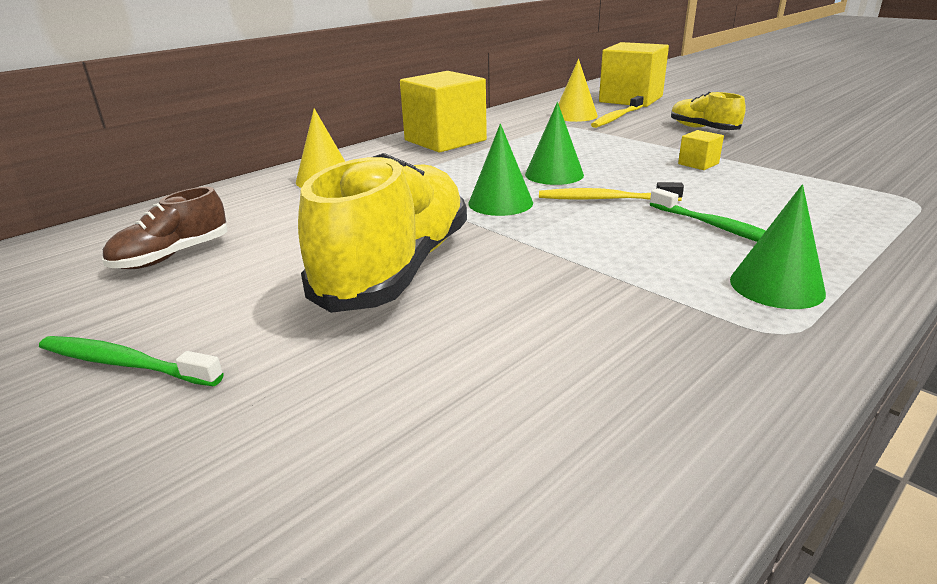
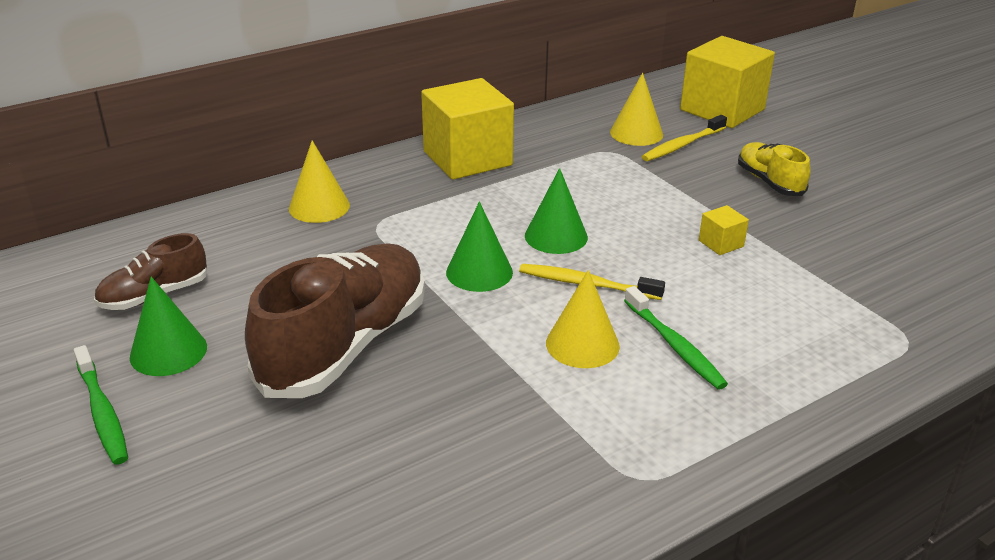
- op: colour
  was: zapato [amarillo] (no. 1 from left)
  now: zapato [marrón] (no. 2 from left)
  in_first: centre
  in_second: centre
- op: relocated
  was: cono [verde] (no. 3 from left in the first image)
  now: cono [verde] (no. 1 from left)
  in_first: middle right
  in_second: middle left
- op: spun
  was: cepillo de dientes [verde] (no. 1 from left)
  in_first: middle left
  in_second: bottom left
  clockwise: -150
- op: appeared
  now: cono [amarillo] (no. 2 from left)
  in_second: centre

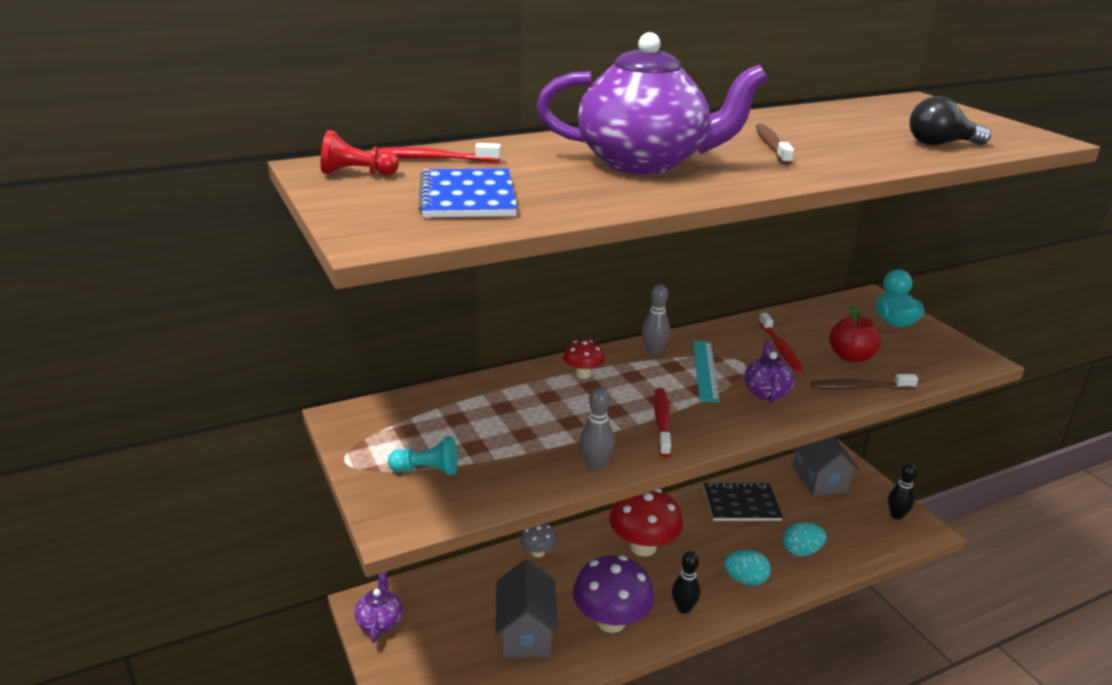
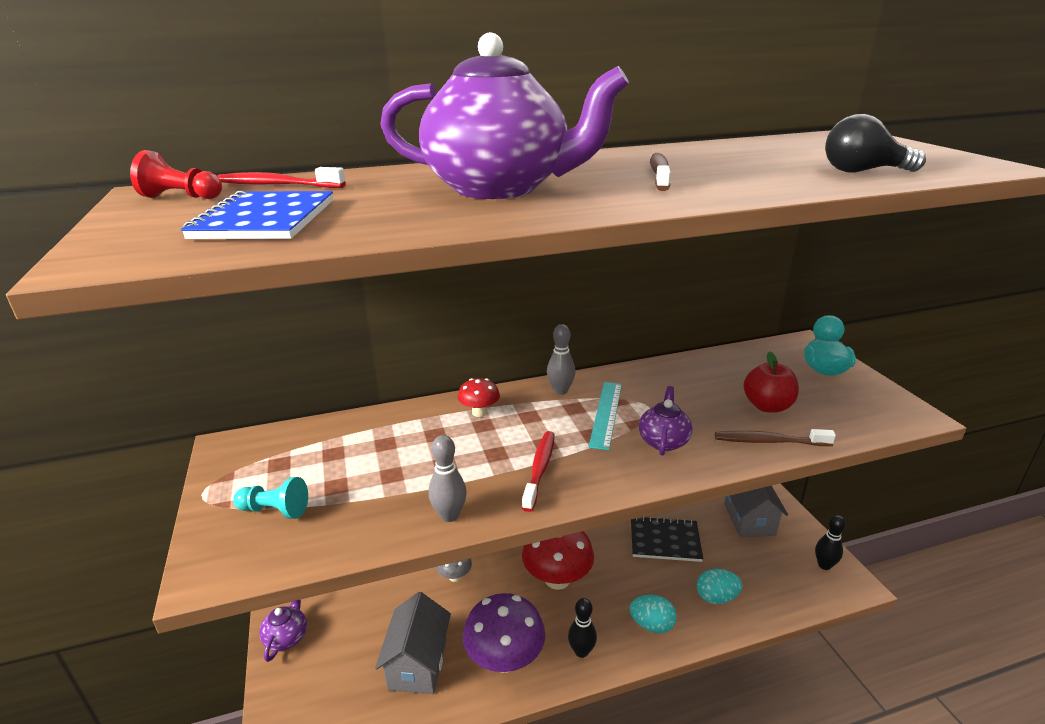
- op: missing
  was: cepillo de dientes [rojo] (no. 3 from left)
  in_first: middle right

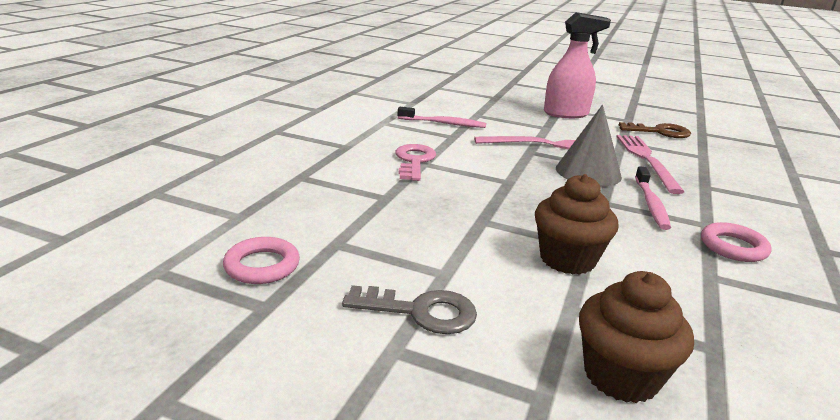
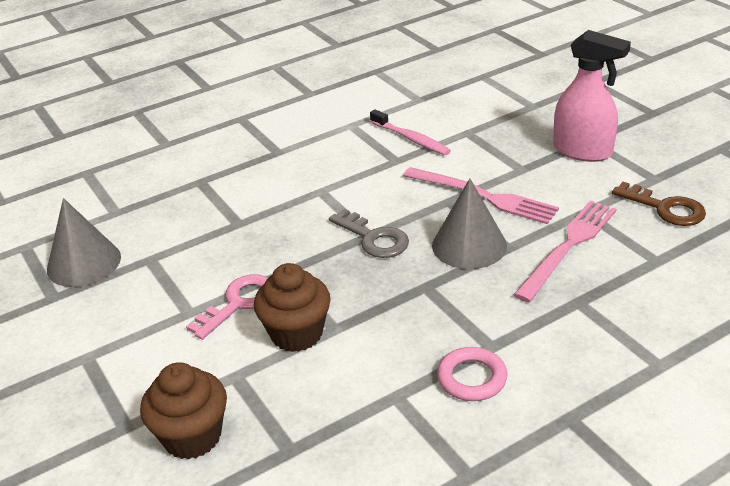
- op: relocated
  was: llave [rosa]
  in_first: centre
  in_second: middle left
- op: missing
  was: cepillo de dientes [rosa] (no. 2 from left)
  in_first: middle right
- op: exchanged
  was: anillo [rosa] (no. 1 from left)
  now: cono [gris] (no. 1 from left)
  in_first: middle left
  in_second: middle left
- op: relocated
  was: llave [gris]
  in_first: bottom centre
  in_second: centre

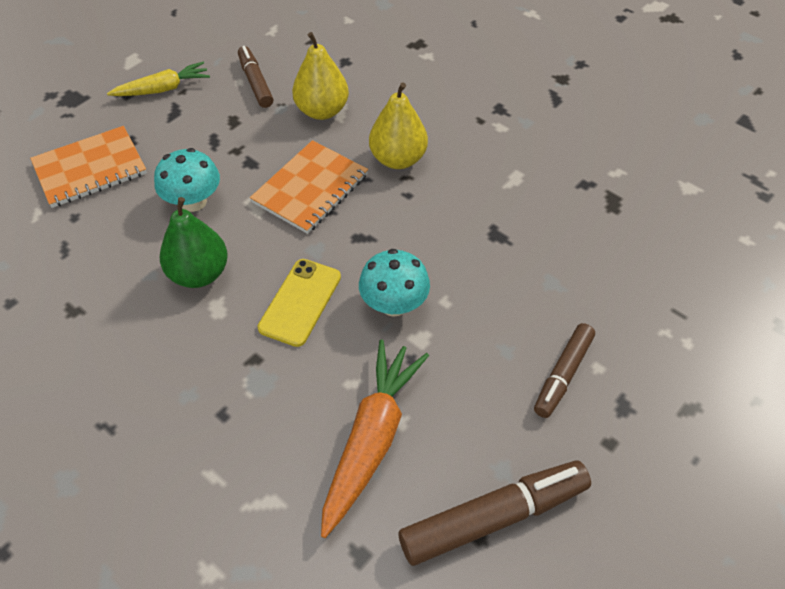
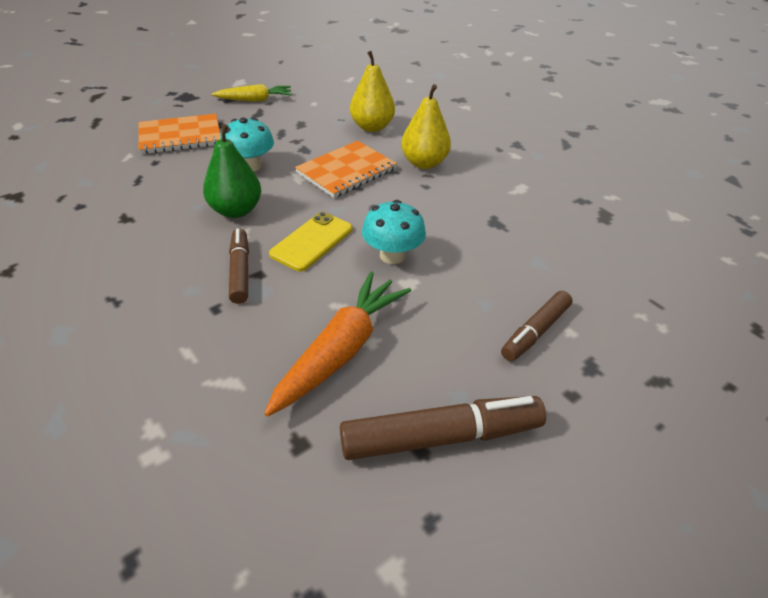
- op: relocated
  was: rotulador [marrón] (no. 1 from left)
  in_first: top left
  in_second: middle left

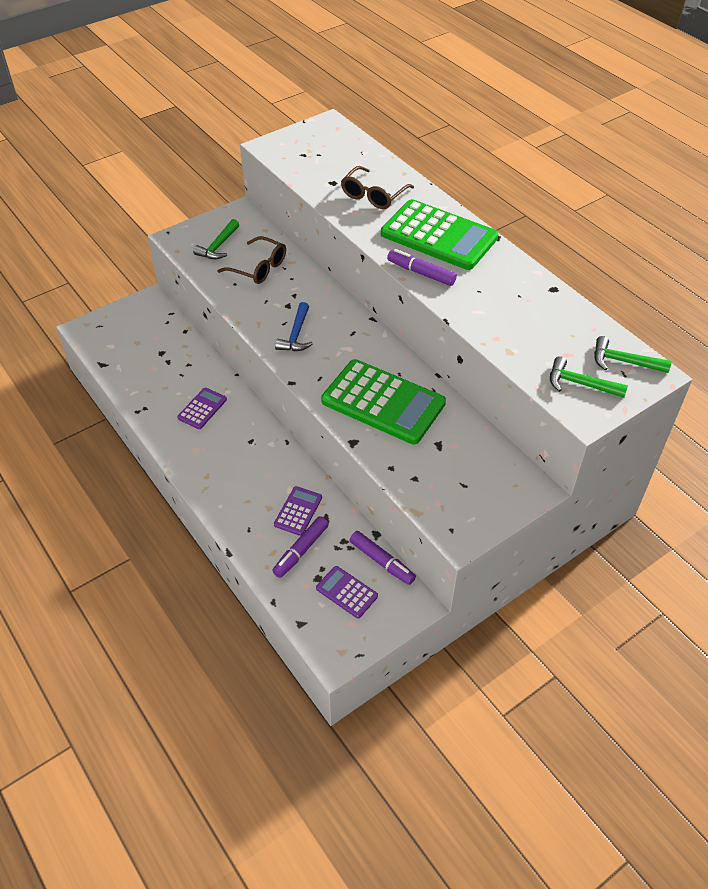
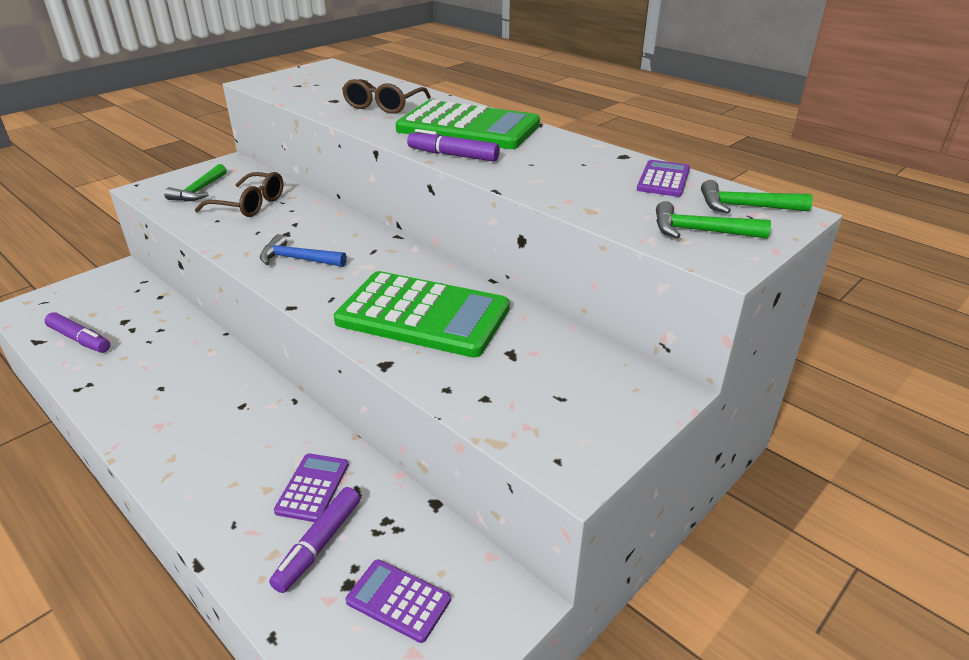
- op: spun
  was: martillo [azul]
  in_first: centre
  in_second: middle left
  clockwise: 105
- op: relocated
  was: calculadora [morado] (no. 1 from left in the first image)
  now: calculadora [morado] (no. 3 from left)
  in_first: middle left
  in_second: top right
- op: relocated
  was: rotulador [morado] (no. 2 from left in the first image)
  now: rotulador [morado] (no. 1 from left)
  in_first: centre
  in_second: middle left

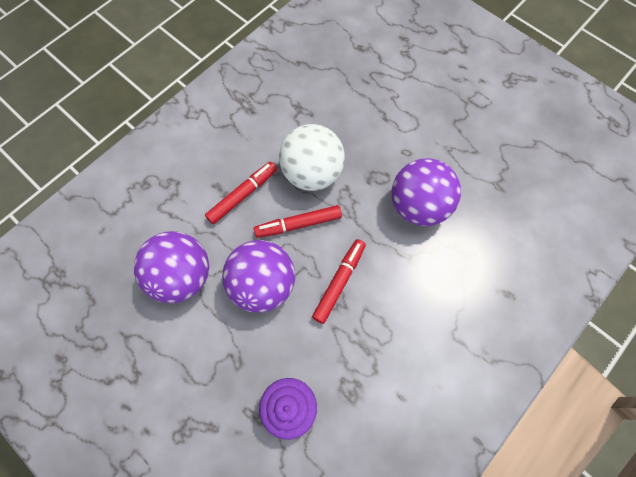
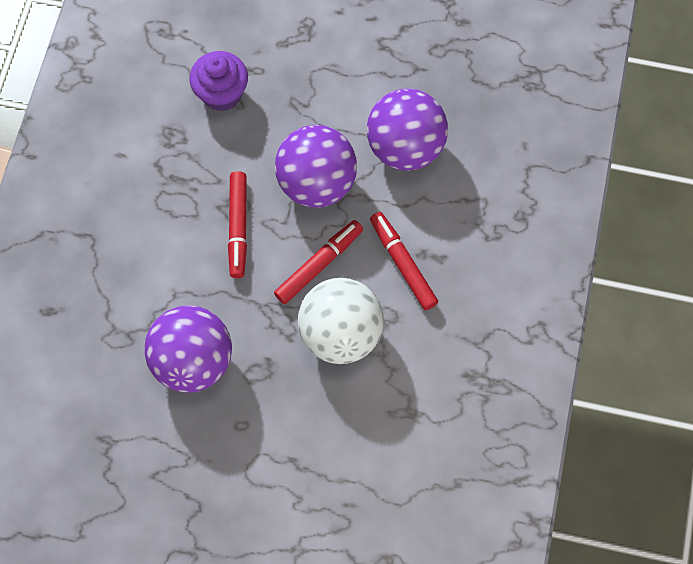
- op: spun
  was: rotulador [rojo] (no. 1 from left in the first image)
  in_first: centre
  in_second: centre
  clockwise: 135

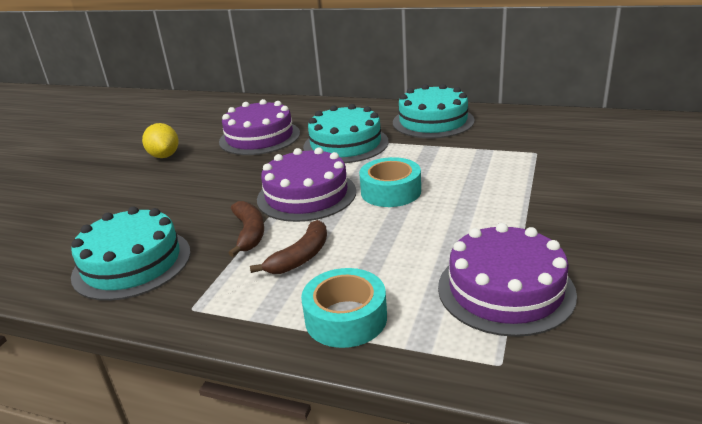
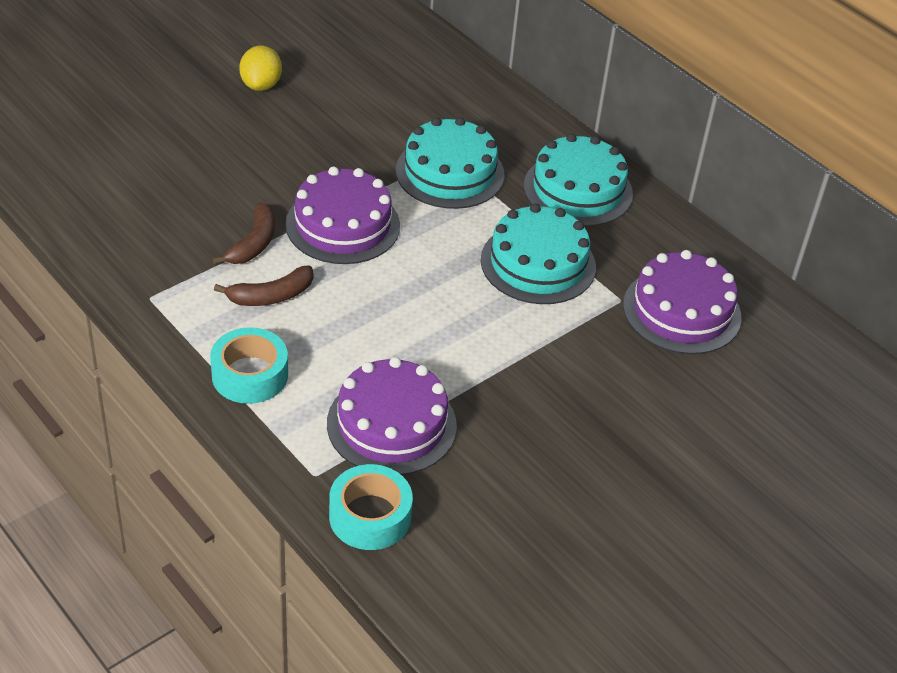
- op: relocated
  was: tarta [morado] (no. 1 from left in the first image)
  now: tarta [morado] (no. 3 from left)
  in_first: top centre
  in_second: middle right
- op: relocated
  was: cinta adhesiva [turquesa] (no. 2 from left)
  in_first: centre
  in_second: bottom centre
- op: relocated
  was: tarta [turquesa] (no. 1 from left in the first image)
  now: tarta [turquesa] (no. 2 from left)
  in_first: middle left
  in_second: centre

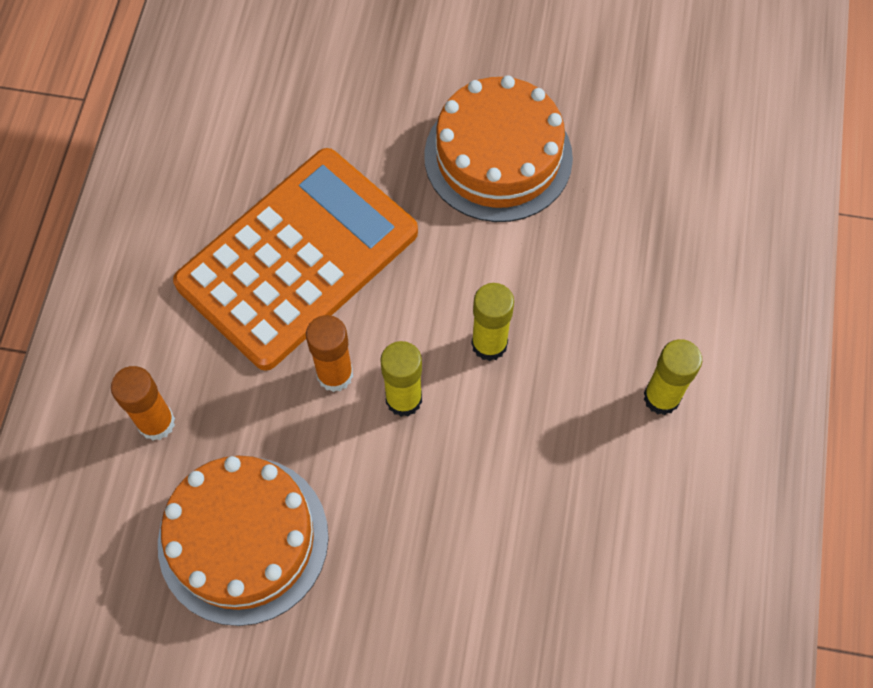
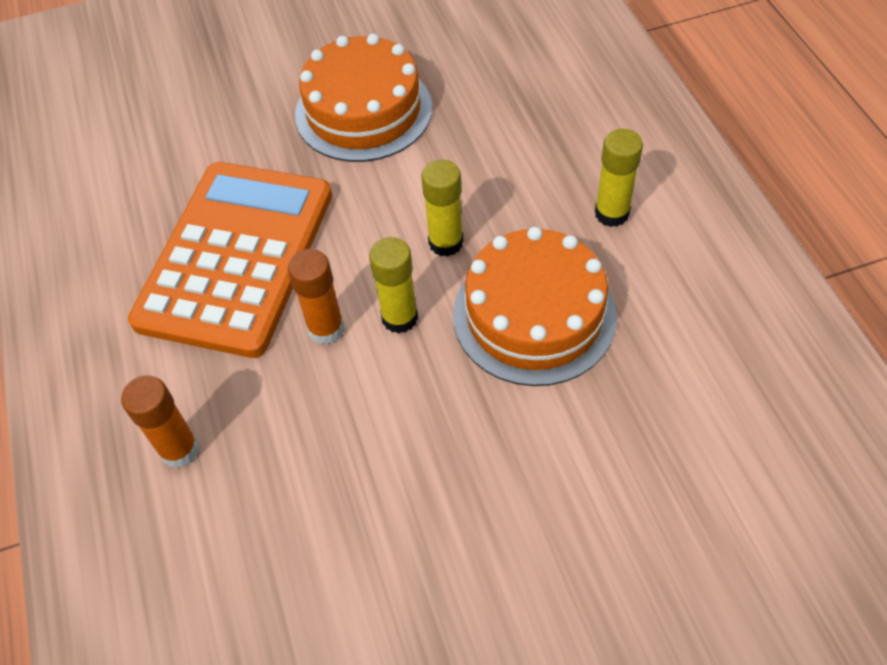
- op: relocated
  was: tarta [naranja] (no. 1 from left in the first image)
  now: tarta [naranja] (no. 2 from left)
  in_first: bottom left
  in_second: centre

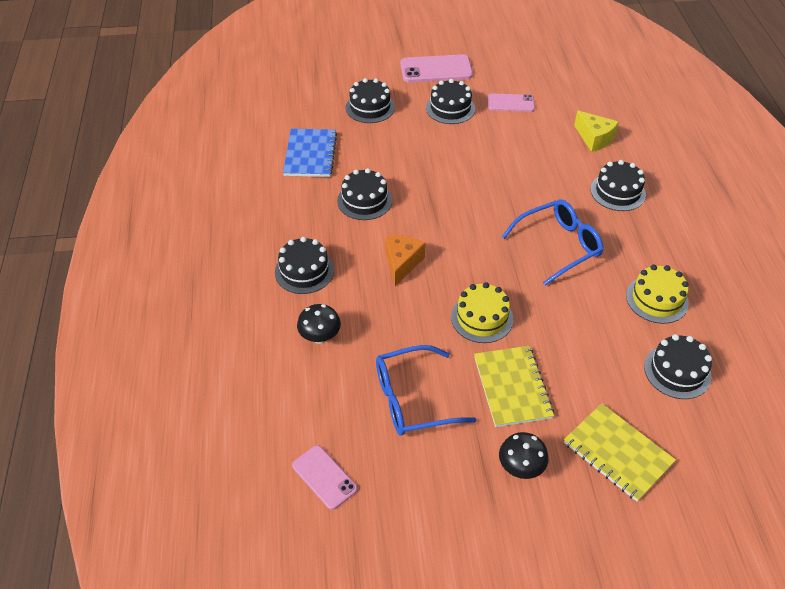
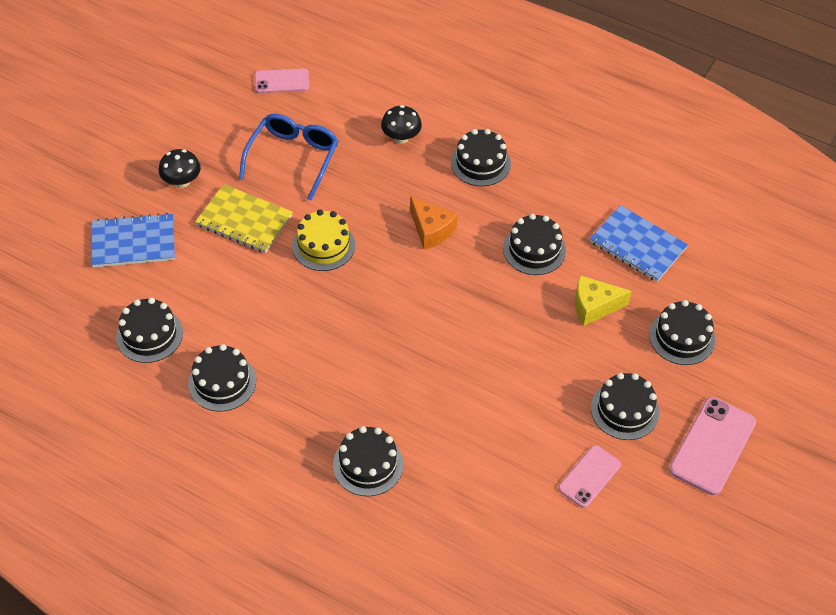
- op: relocated
  was: queso [amarillo]
  in_first: top right
  in_second: middle right
- op: missing
  was: gafas [azul] (no. 2 from left)
  in_first: middle right
- op: colour
  was: tarta [amarillo] (no. 2 from left)
  now: tarta [negro] (no. 2 from left)
  in_first: middle right
  in_second: middle left
- op: colour
  was: cuaderno [amarillo] (no. 2 from left)
  now: cuaderno [azul] (no. 1 from left)
  in_first: bottom right
  in_second: middle left

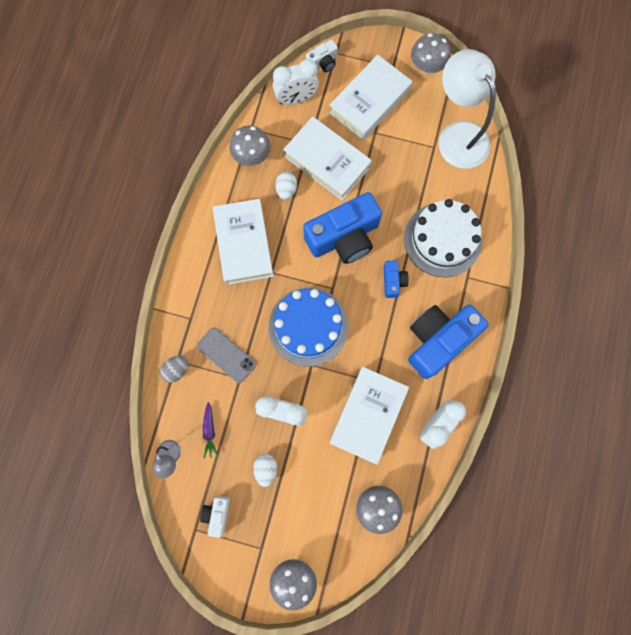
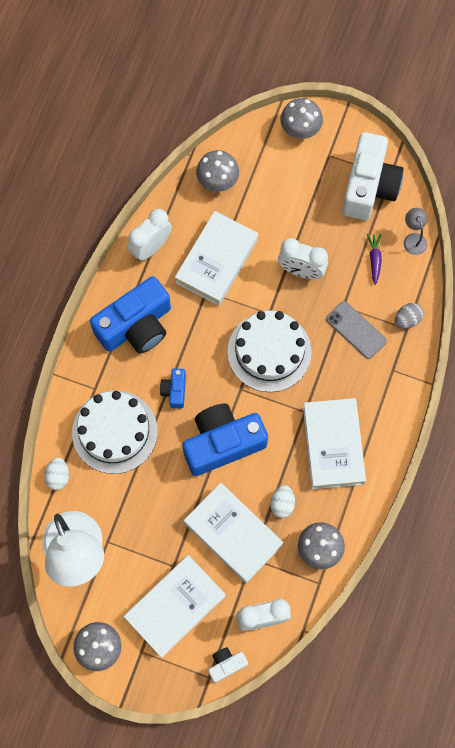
- op: colour
  was: tarta [azul]
  now: tarta [blanco] (no. 2 from left)
  in_first: centre
  in_second: centre
- op: relocated
  was: huevo [blanco] (no. 1 from left)
  in_first: bottom centre
  in_second: middle left
- op: size
  was: cámara [blanco] (no. 1 from left in the first image)
  in_first: bottom centre
  in_second: top right
  ratio: 2.19

